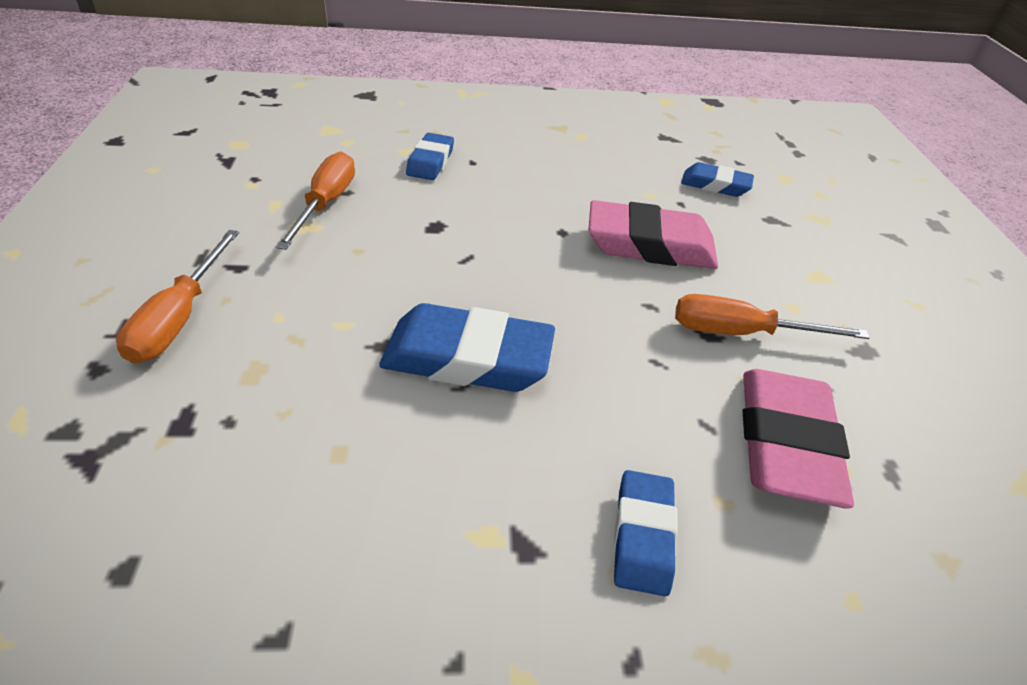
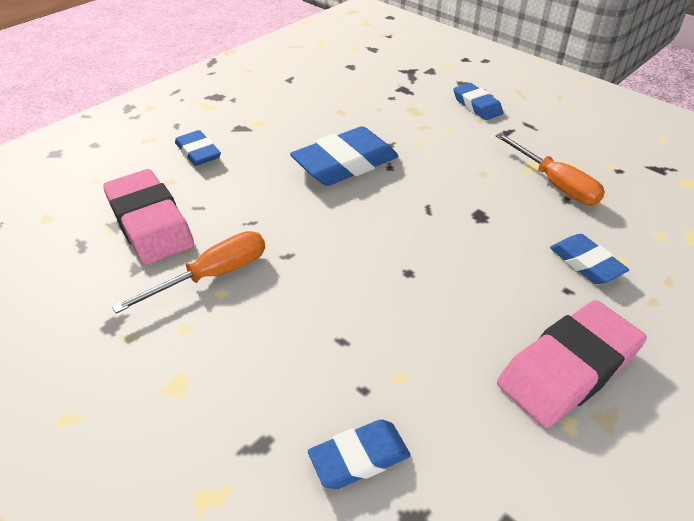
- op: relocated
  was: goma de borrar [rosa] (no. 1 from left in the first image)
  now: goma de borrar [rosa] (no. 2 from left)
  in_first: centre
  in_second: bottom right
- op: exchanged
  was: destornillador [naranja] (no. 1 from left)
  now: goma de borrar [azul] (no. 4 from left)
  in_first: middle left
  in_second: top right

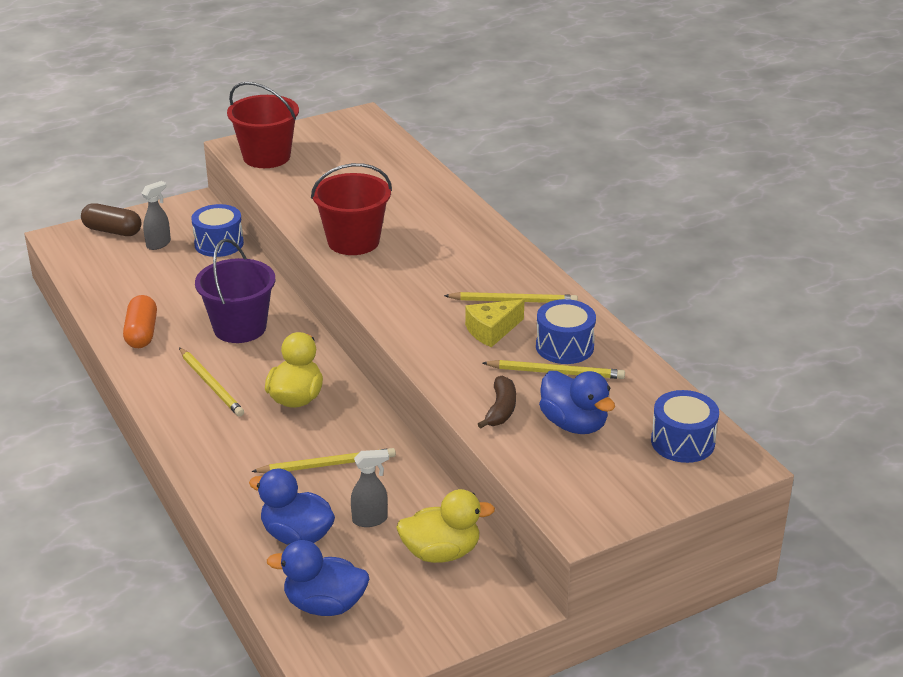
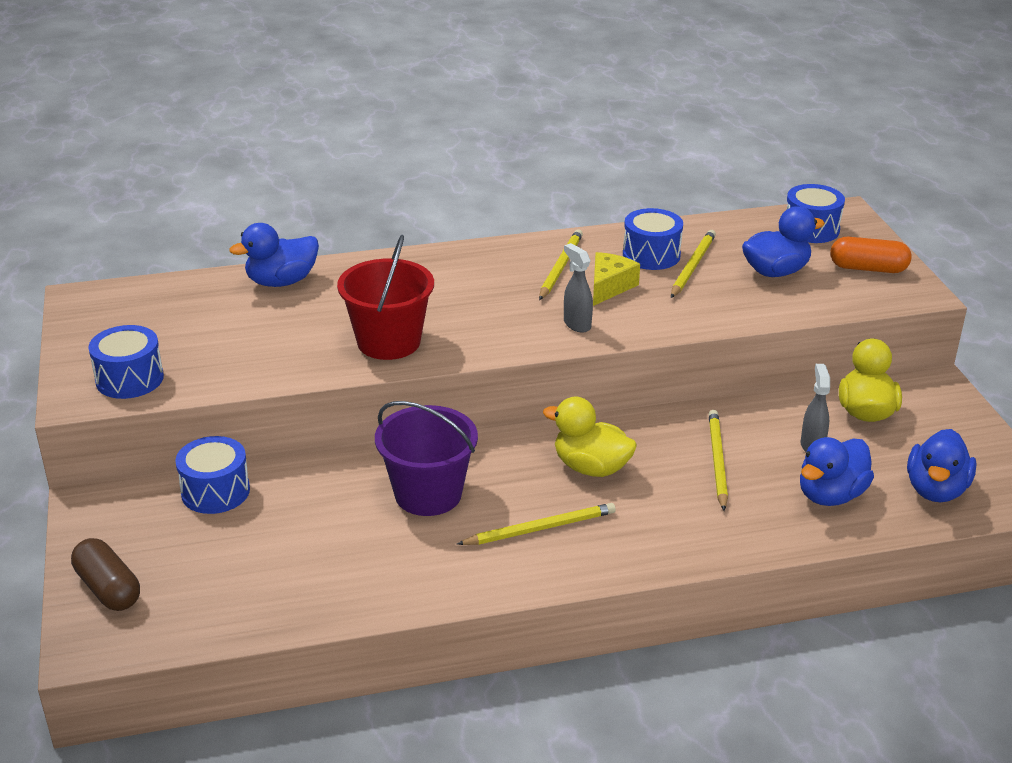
- op: exchanged
  was: balde [rojo] (no. 1 from left)
  now: tambor [azul] (no. 1 from left)
  in_first: top left
  in_second: middle left
- op: relocated
  was: pulverizador [gris] (no. 1 from left)
  in_first: top left
  in_second: centre
- op: spun
  was: cápsula [marrón]
  in_first: top left
  in_second: bottom left
  clockwise: -75
- op: relocated
  was: cápsula [naranja]
  in_first: middle left
  in_second: middle right
- op: spun
  was: queso [amarillo]
  in_first: centre
  in_second: centre
  clockwise: -135
- op: missing
  was: plátano [marrón]
  in_first: centre
- op: appeared
  now: pato [azul] (no. 1 from left)
  in_second: middle left

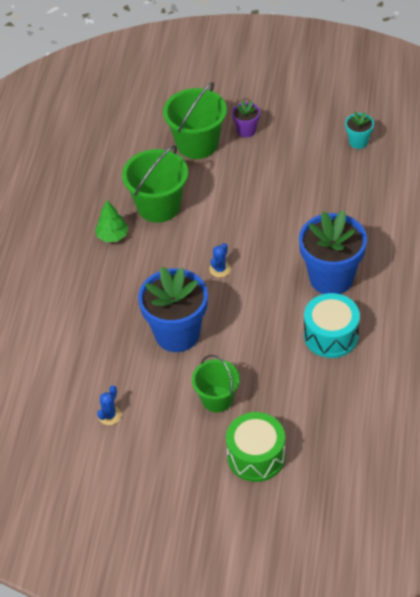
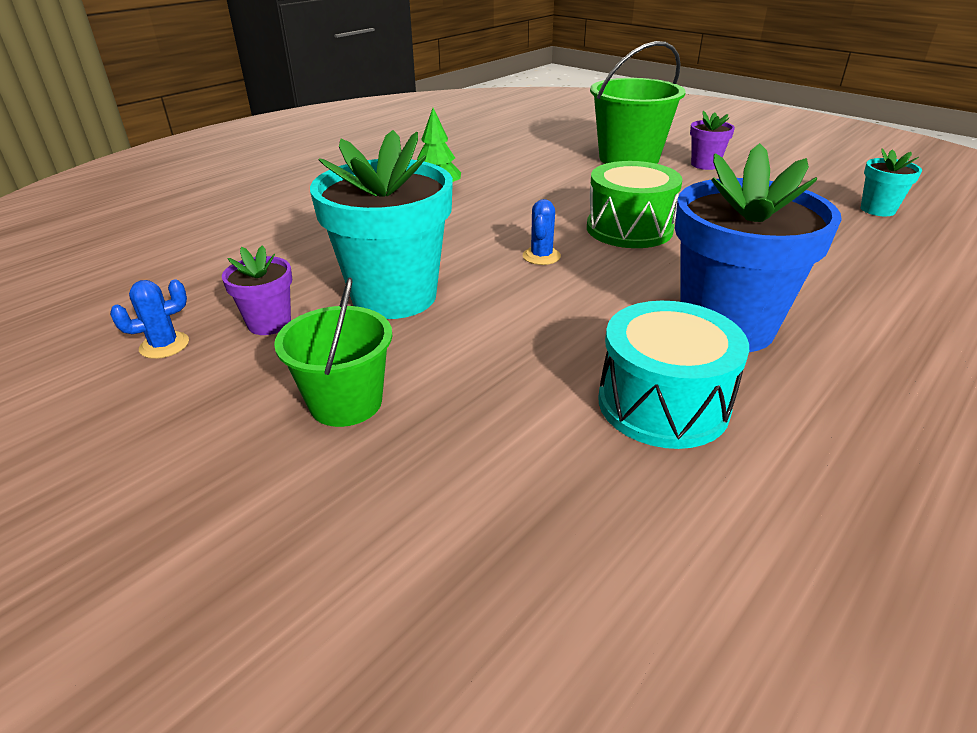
- op: missing
  was: balde [verde] (no. 1 from left)
  in_first: top centre
- op: spun
  was: cactus [azul] (no. 2 from left)
  in_first: centre
  in_second: top centre
  clockwise: -45
- op: colour
  was: maceta [azul] (no. 1 from left)
  now: maceta [turquesa] (no. 1 from left)
  in_first: centre
  in_second: top centre
- op: relocated
  was: tambor [verde]
  in_first: bottom centre
  in_second: top centre
- op: appeared
  now: maceta [morado] (no. 1 from left)
  in_second: middle left

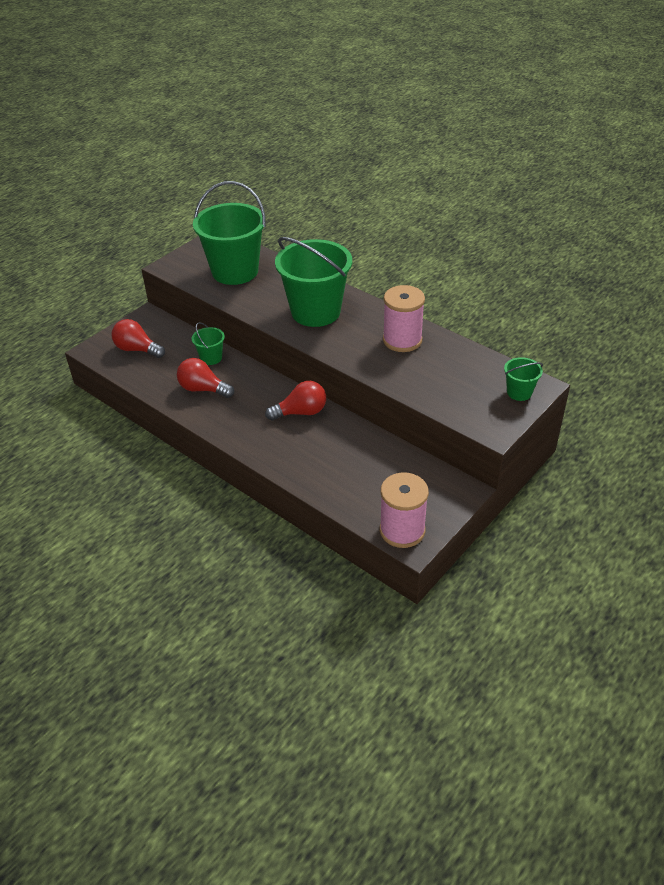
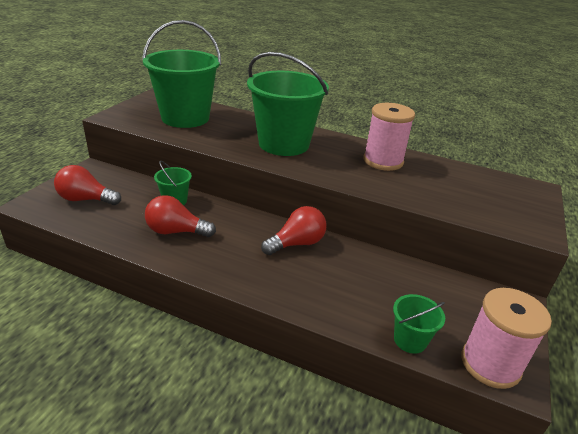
- op: relocated
  was: balde [verde] (no. 4 from left)
  in_first: middle right
  in_second: bottom right

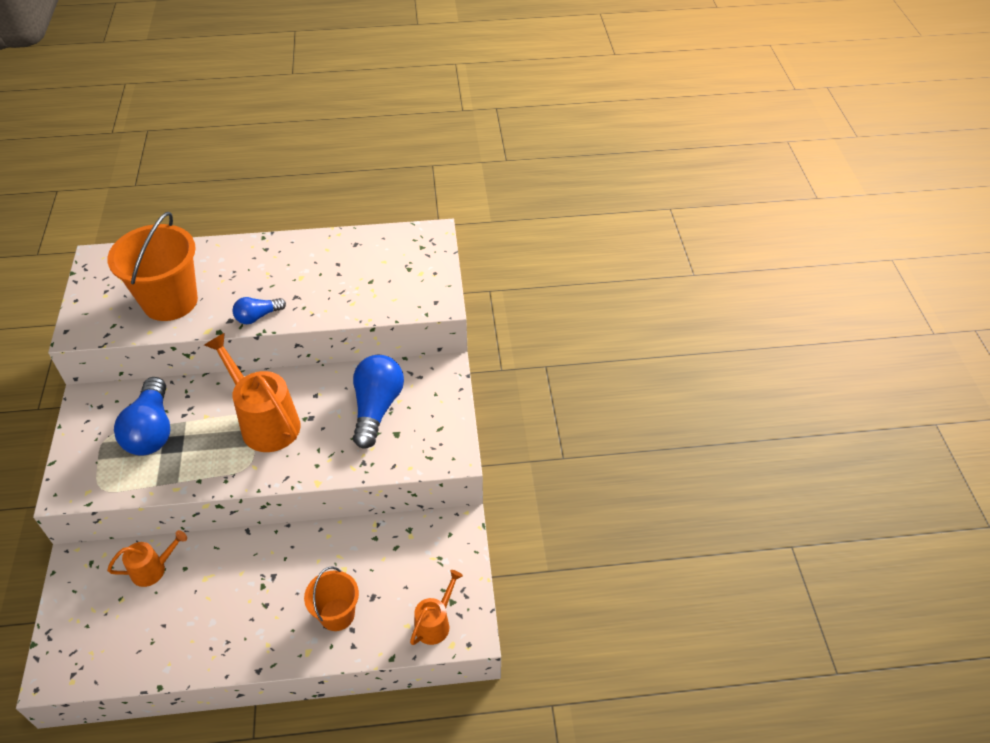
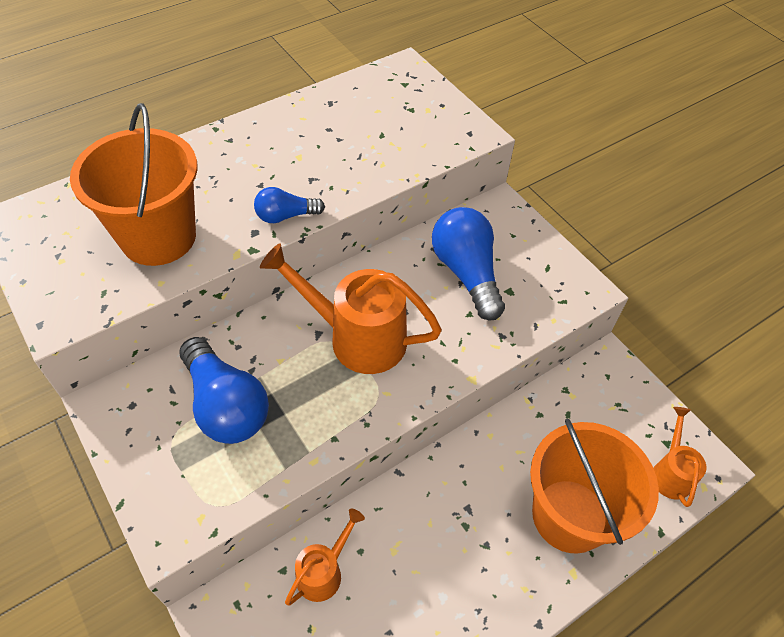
- op: spun
  was: bombilla [azul] (no. 2 from left)
  in_first: middle left
  in_second: top centre
  clockwise: 45
- op: size
  was: balde [naranja] (no. 2 from left)
  in_first: bottom centre
  in_second: bottom right
  ratio: 1.76

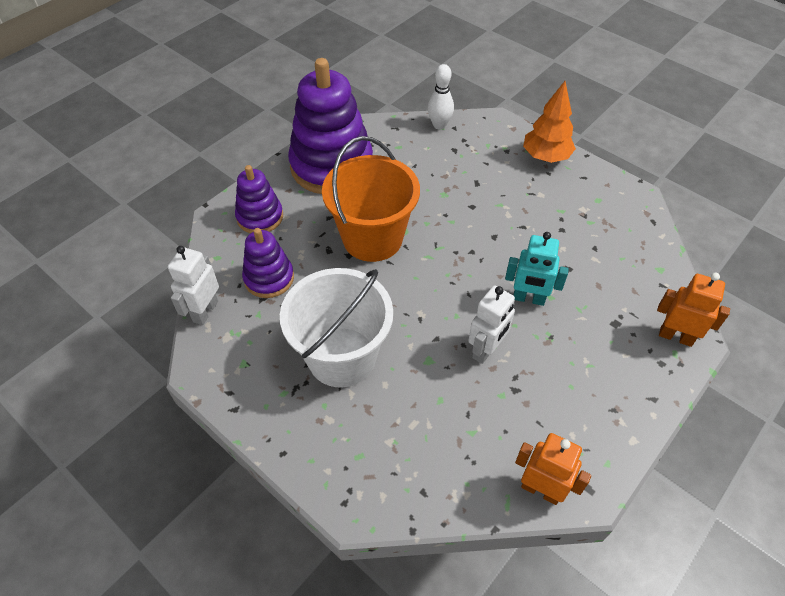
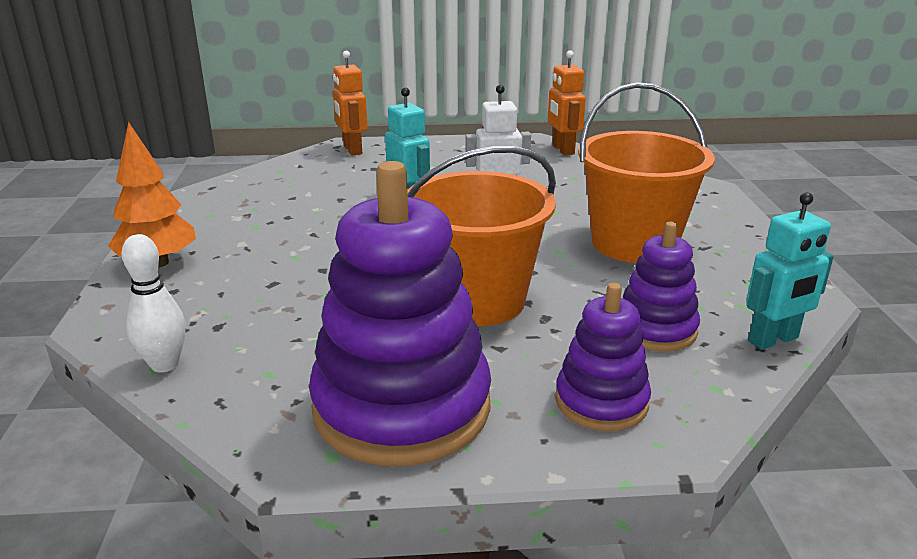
- op: colour
  was: robot [blanco] (no. 1 from left)
  now: robot [turquesa] (no. 2 from left)
  in_first: middle left
  in_second: middle right
- op: colour
  was: balde [blanco]
  now: balde [naranja] (no. 2 from left)
  in_first: centre
  in_second: top right

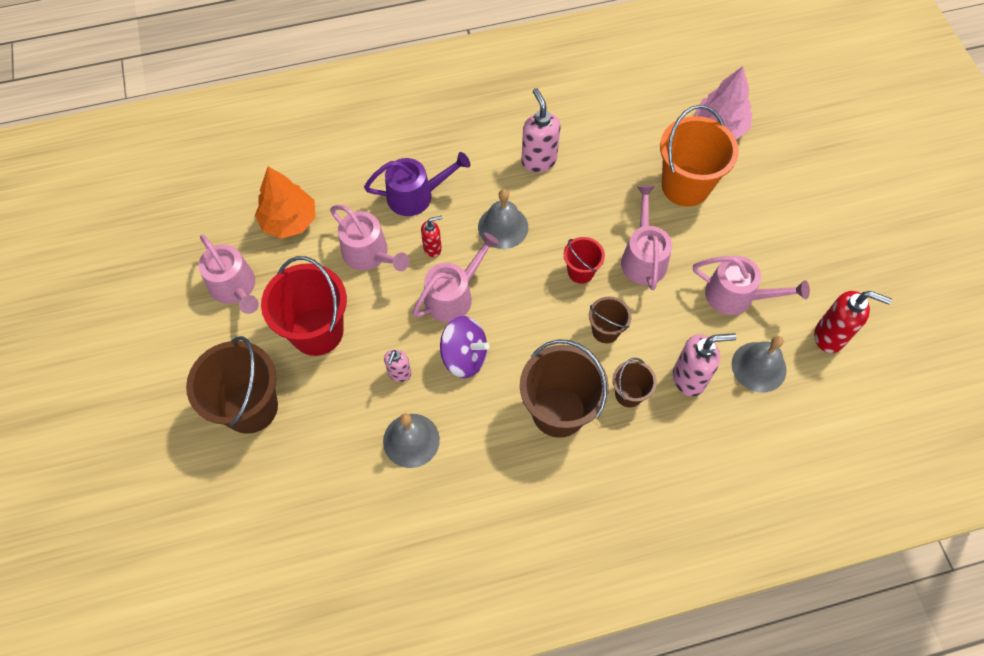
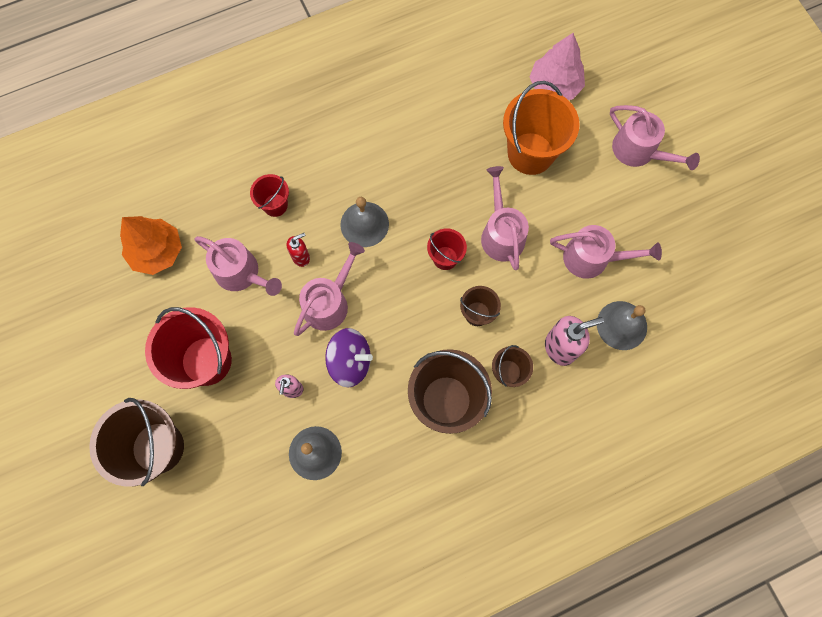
- op: missing
  was: dispensador de jabón [rosa] (no. 2 from left)
  in_first: top centre
- op: exchanged
  was: regadera [morado]
  now: balde [rojo] (no. 2 from left)
  in_first: top centre
  in_second: top left
- op: relocated
  was: regadera [rosa] (no. 1 from left in the first image)
  now: regadera [rosa] (no. 5 from left)
  in_first: middle left
  in_second: top right
- op: missing
  was: dispensador de jabón [rojo] (no. 2 from left)
  in_first: middle right

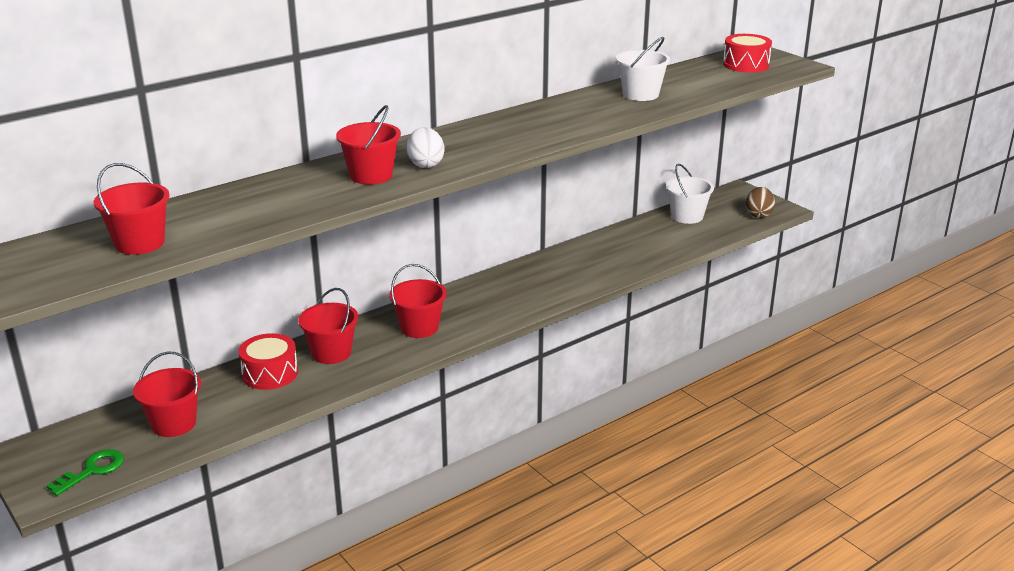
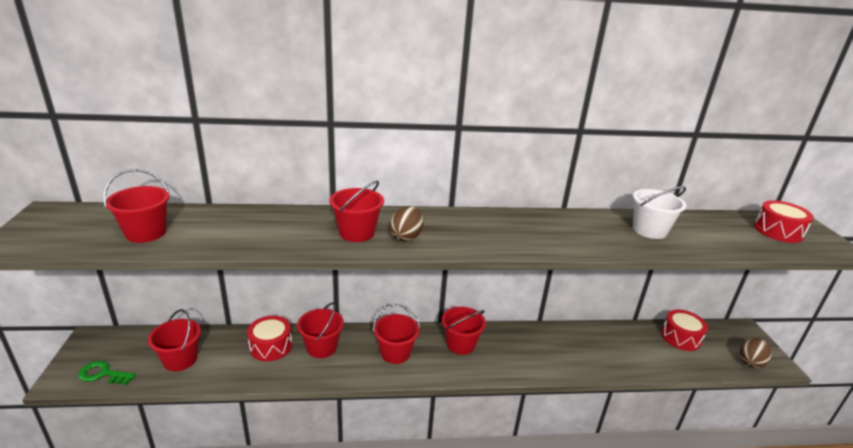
- op: colour
  was: huevo [blanco]
  now: huevo [marrón] (no. 1 from left)
  in_first: top centre
  in_second: centre
- op: exchanged
  was: balde [blanco] (no. 2 from left)
  now: tambor [rojo] (no. 2 from left)
  in_first: middle right
  in_second: bottom right
- op: spun
  was: llave [verde]
  in_first: bottom left
  in_second: bottom left
  clockwise: -150
- op: appeared
  now: balde [rojo] (no. 6 from left)
  in_second: bottom centre

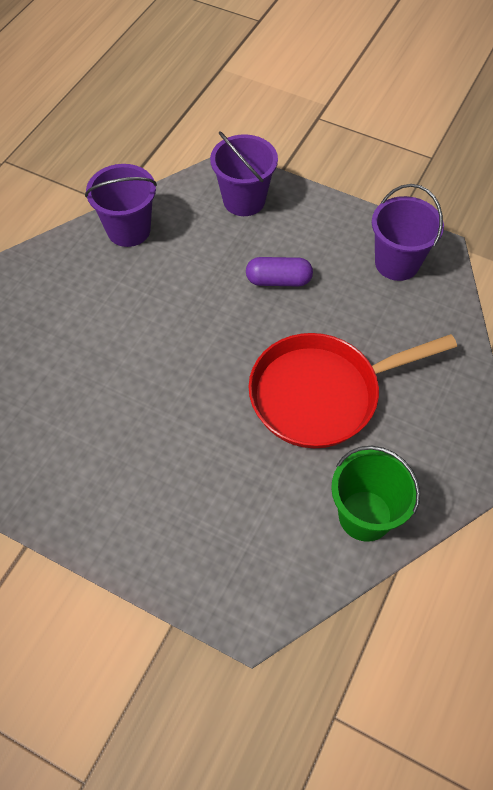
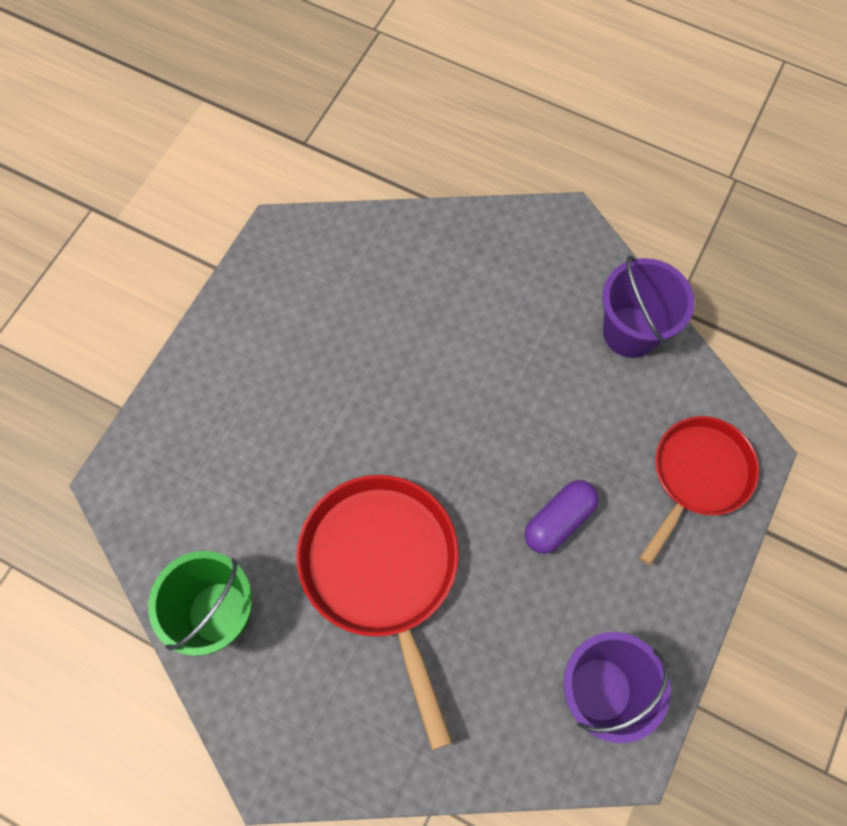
- op: exchanged
  was: balde [morado] (no. 2 from left)
  now: sartén [rojo] (no. 2 from left)
  in_first: top centre
  in_second: middle right
- op: spun
  was: cápsula [morado]
  in_first: centre
  in_second: centre
  clockwise: 45

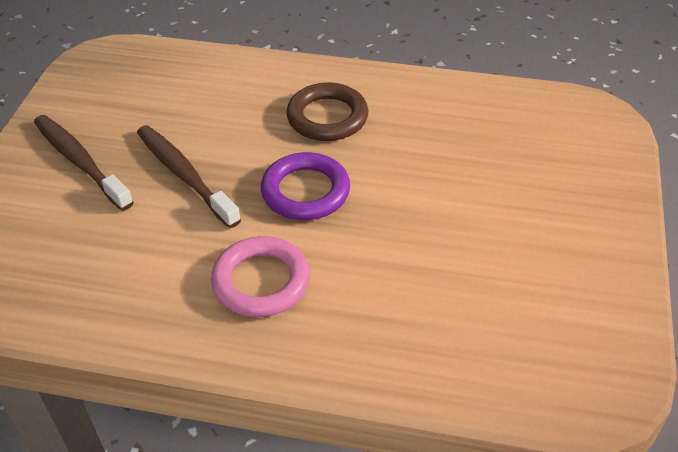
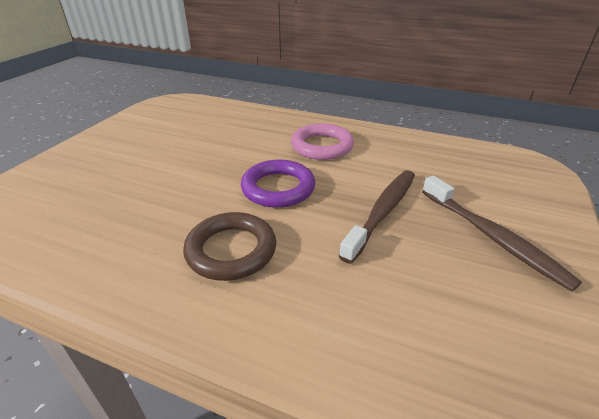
- op: spun
  was: cepillo de dientes [marrón] (no. 2 from left in the first image)
  in_first: middle left
  in_second: centre
  clockwise: -120

